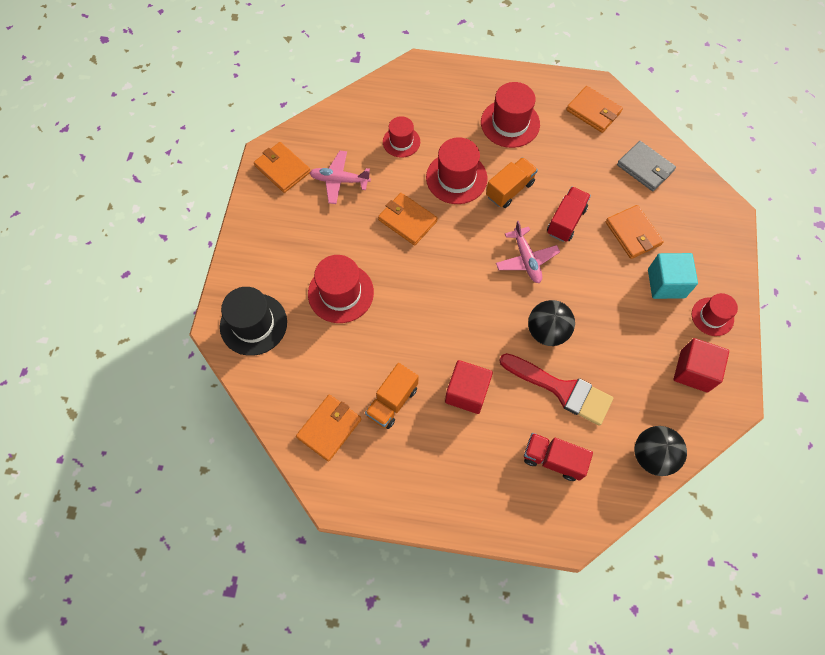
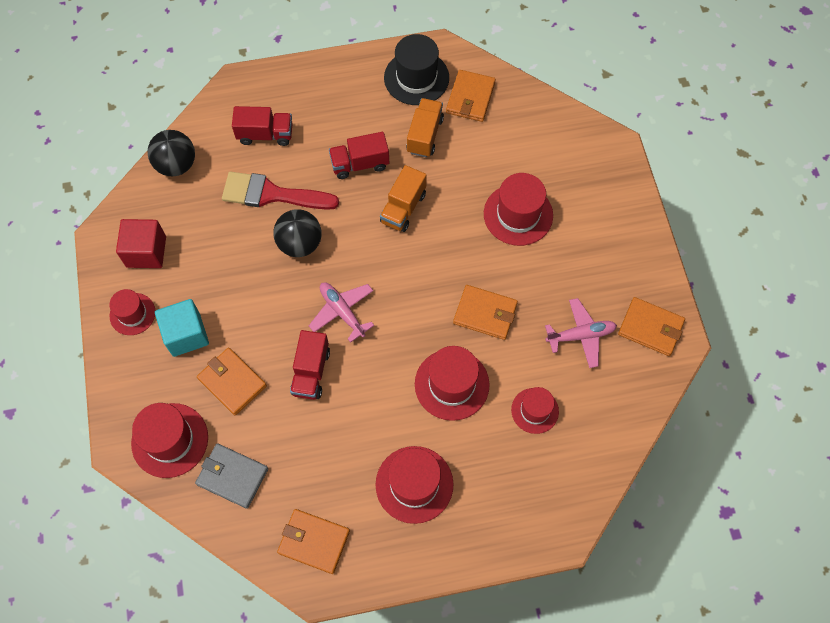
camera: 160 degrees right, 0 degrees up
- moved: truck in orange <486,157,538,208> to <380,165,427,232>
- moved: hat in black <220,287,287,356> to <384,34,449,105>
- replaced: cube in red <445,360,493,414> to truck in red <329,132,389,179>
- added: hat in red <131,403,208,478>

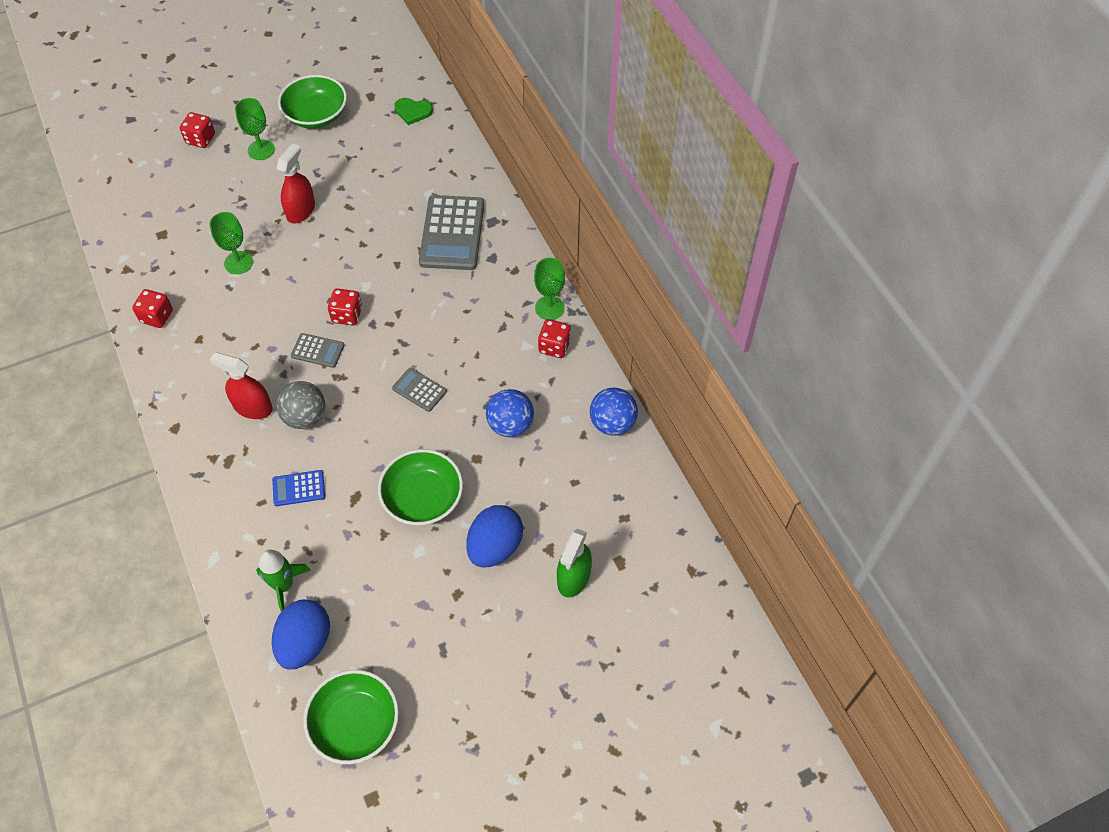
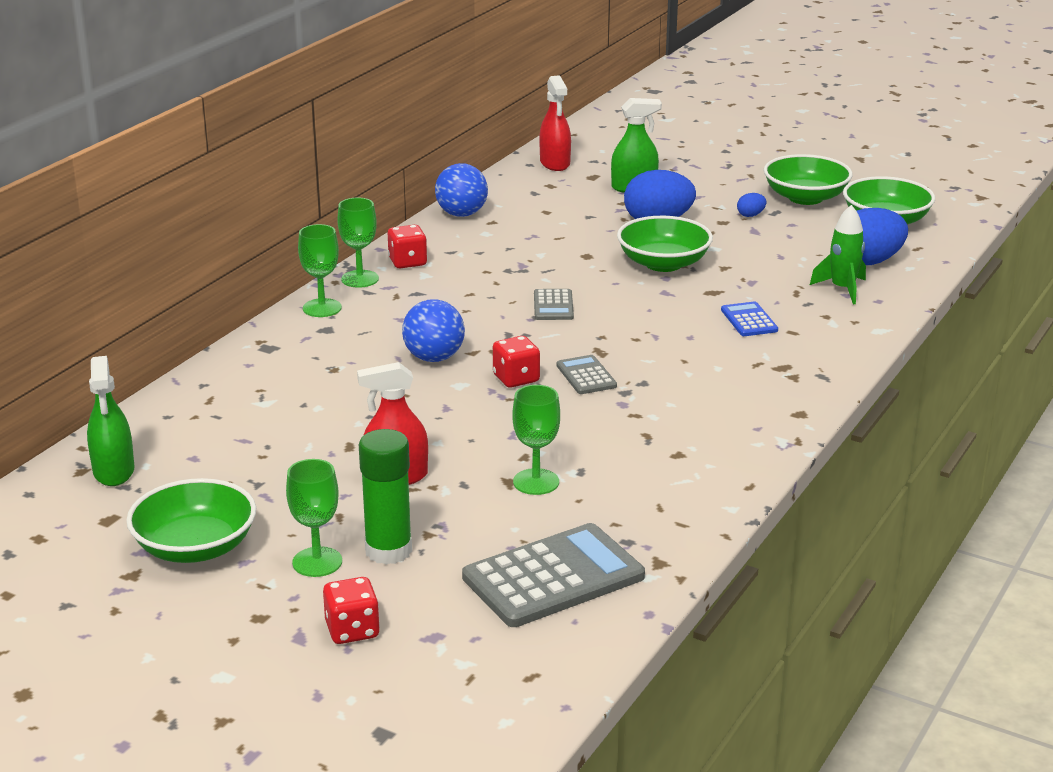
camera: 125 degrees left, 30 degrees down
- replaced: heart in green <394,98,433,125> to spray bottle in green <87,356,134,486>
- moved: calculator in grey <419,195,484,270> to <462,523,645,627>
- removed: dice in red <132,289,173,328>
- moved: spray bottle in red <210,352,273,419> to <539,75,571,171>
- removed: ball in grey <276,381,325,429>
- moved: ball in blue <486,389,534,437> to <402,299,465,362>
- turned: calculator in blue <272,470,325,506> = <721,301,778,336> 150 degrees counterclockwise
- added: bowl in green <764,154,853,205>
- added: egg in blue <737,193,766,217>
- added: goblet in green <298,224,342,317>
- added: glue stick in green <359,429,412,565>

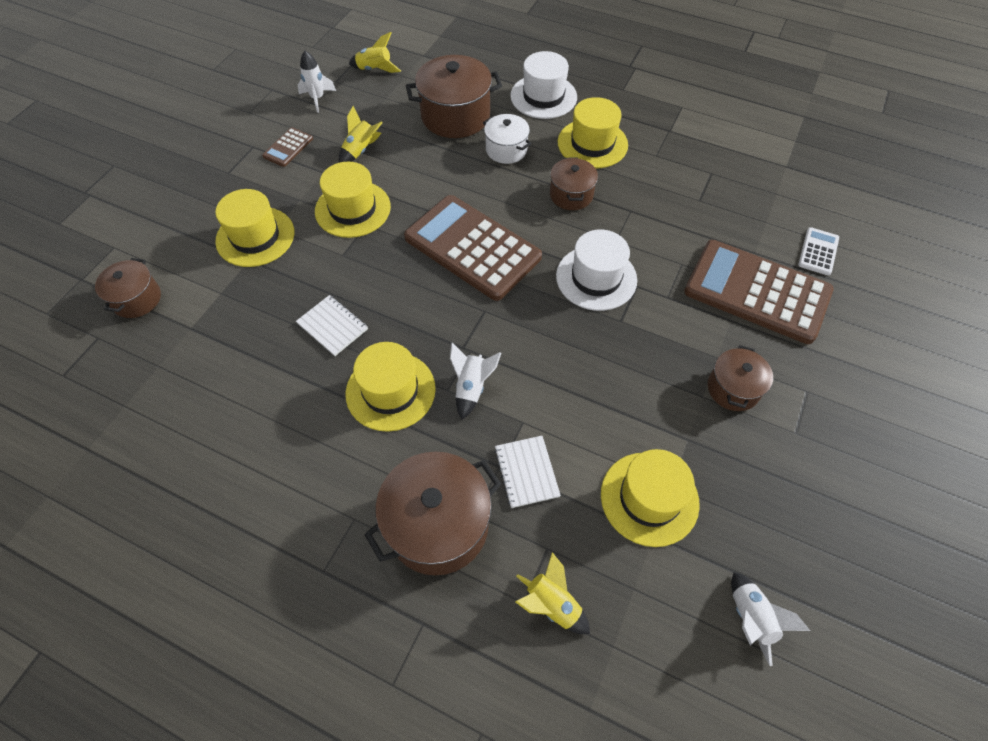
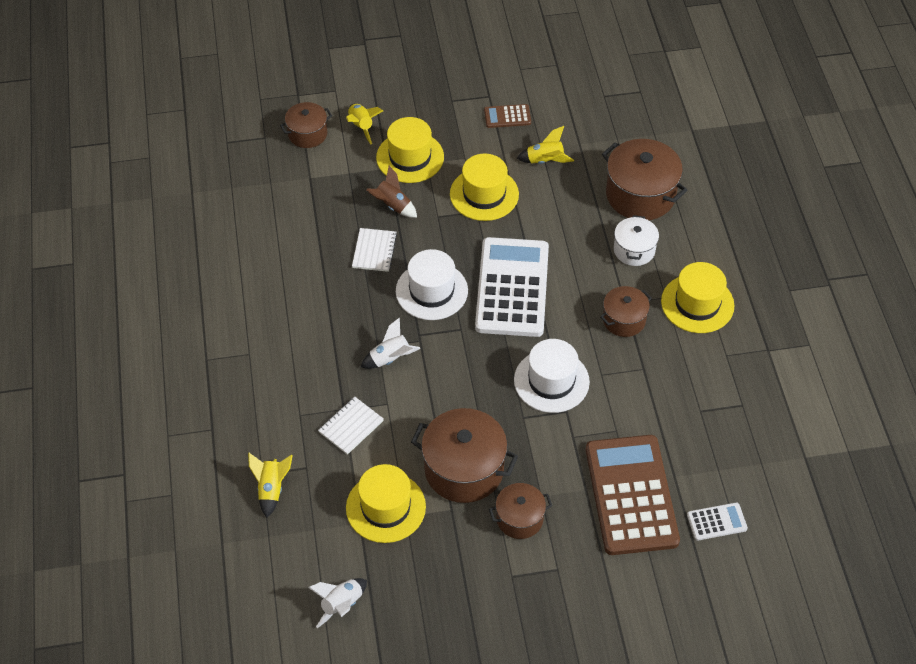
camera: 55 degrees right, 5 degrees down
- moved: rocket in yellow <349,32,401,73> to <346,104,383,145>
- removed: rocket in white <298,51,336,113>
- moved: hat in white <510,51,577,119> to <396,249,468,320>
- recoloured: calculator in brown <404,195,542,301> to calculator in white <475,237,549,337>
- removed: hat in yellow <346,342,436,432>
- moved: pot in brown <364,452,501,575> to <411,408,518,503>
- added: rocket in brown <366,166,417,218>

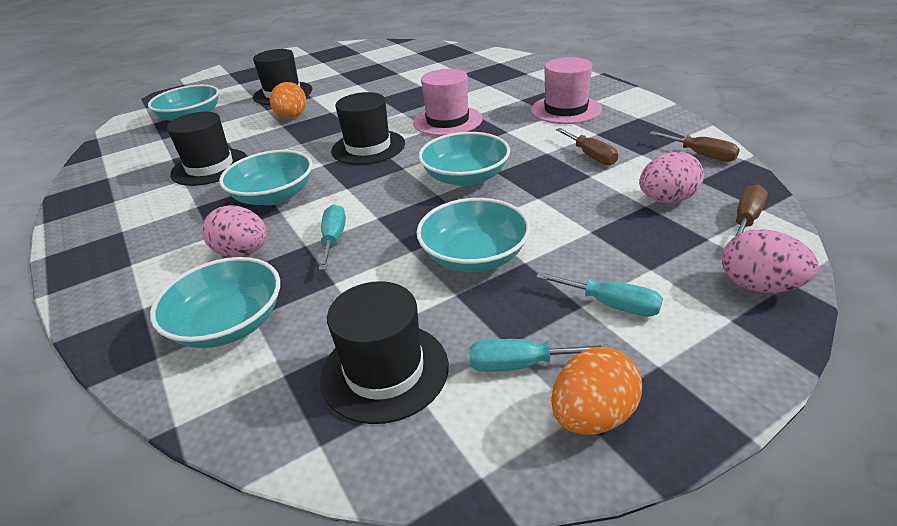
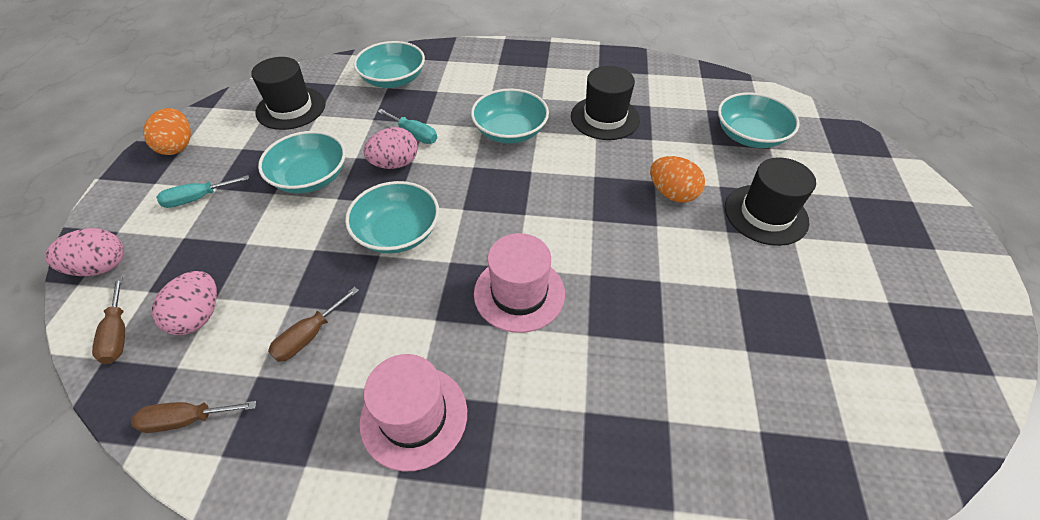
camera: 125 degrees right, 15 degrees up
- removed: hat in black <331,92,405,165>
- turned: screwdriver in brown <556,128,618,165> = <268,287,359,362> 60 degrees counterclockwise
- moved: egg in pink <202,205,267,257> to <363,127,418,169>
- removed: screwdriver in turquoise <469,339,609,372>

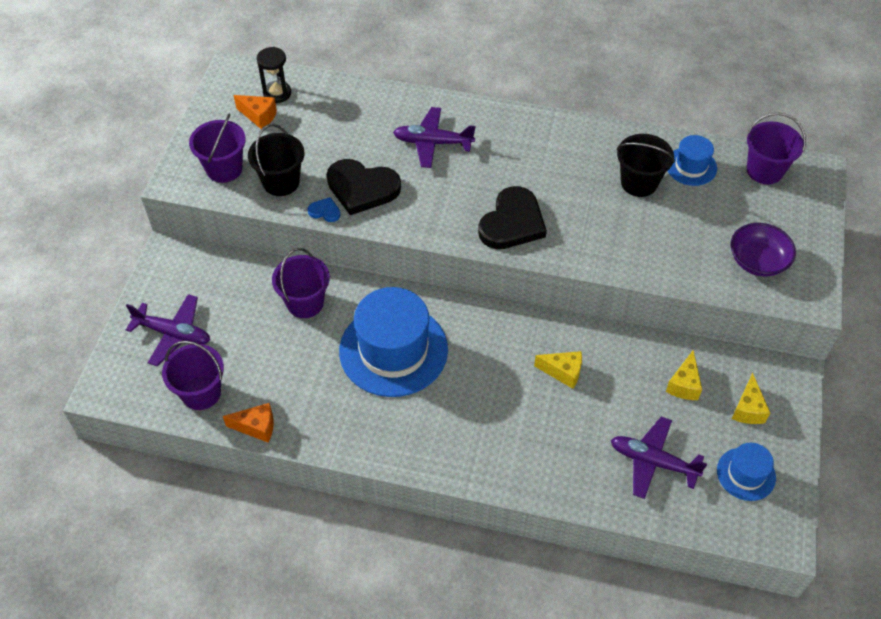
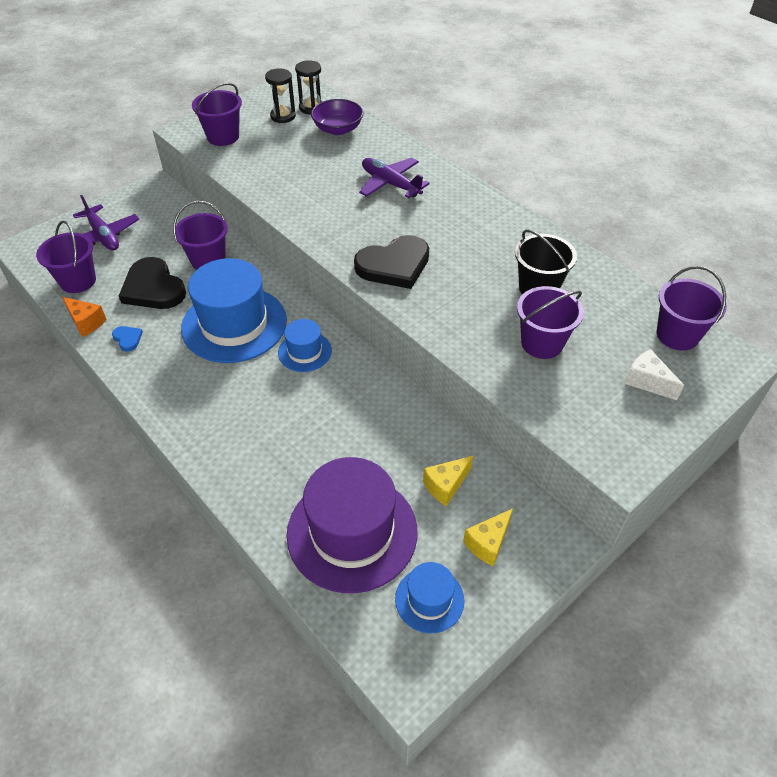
camera: 35 degrees right, 5 degrees down
- replaced: cheese in orange <234,95,277,129> to hourglass in black <265,69,296,123>
- removed: bucket in black <248,124,305,196>
- moved: hat in blue <668,135,717,186> to <278,319,332,372>
- moved: heart in black <327,159,401,215> to <119,257,186,309>
- moved: heart in blue <307,197,340,222> to <112,326,143,351>
- moved: bowl in purple <731,223,796,276> to <311,99,363,135>
- removed: cheese in yellow <534,351,582,389>
- replaced: plane in purple <611,416,707,499> to hat in purple <287,457,417,593>
- added: bucket in purple <517,286,584,359>
- added: cheese in white <625,349,684,400>

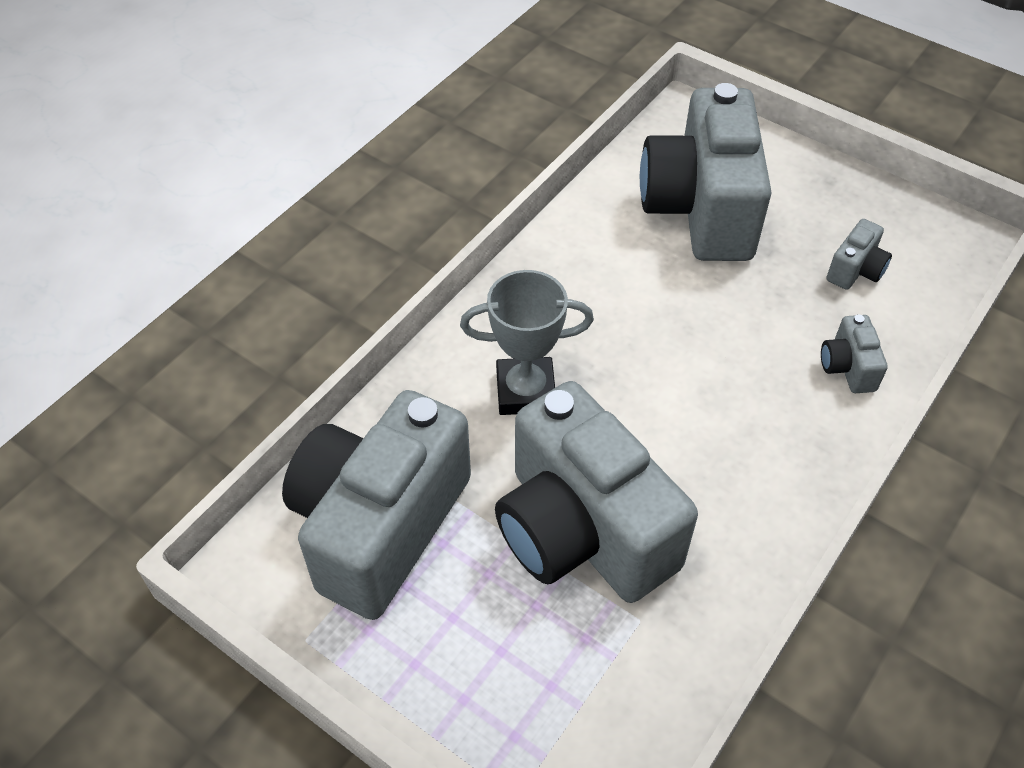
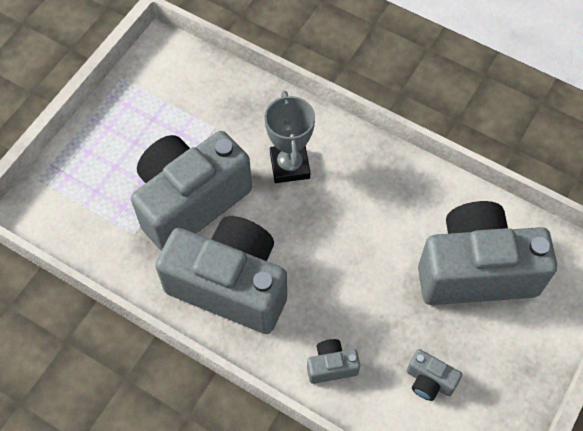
camera: 85 degrees right, 10 degrees up
- moved: camera in grey <282,390,471,620> to <155,216,287,334>

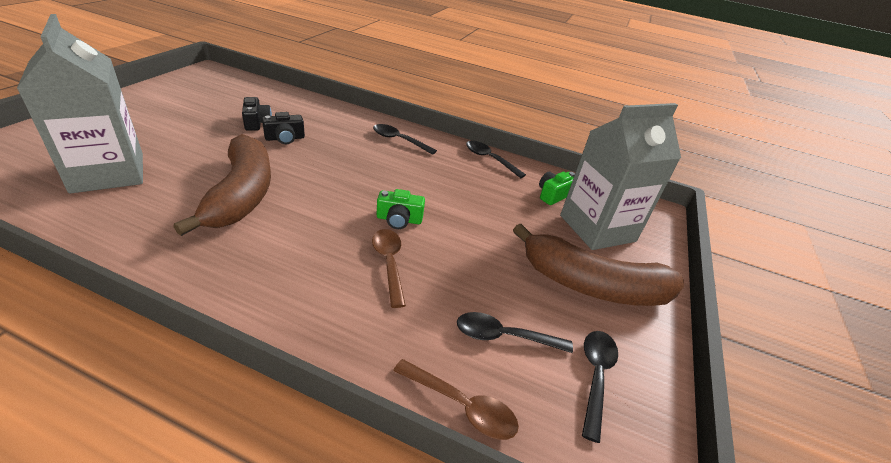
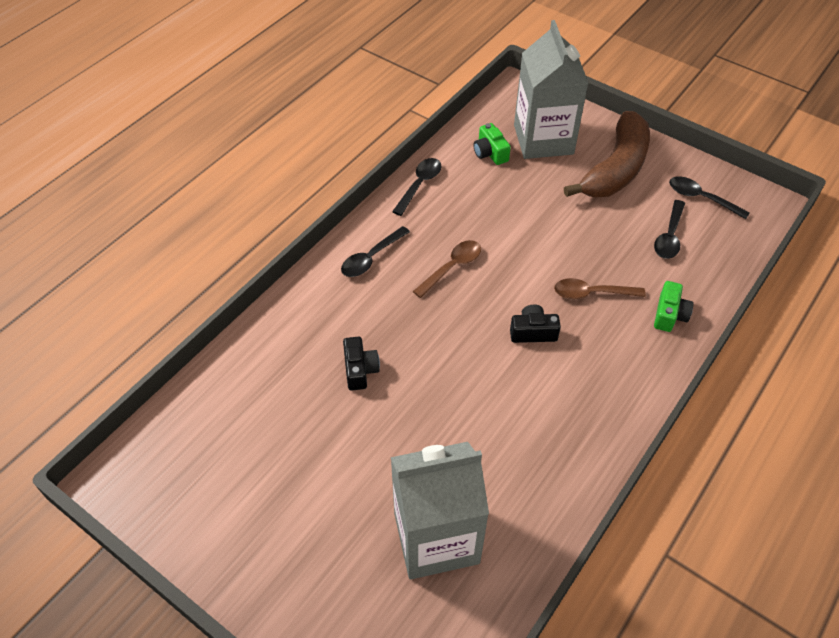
camera: 70 degrees left, 15 degrees up
- moved: camera in black <242,97,272,131> to <510,304,561,343>
- removed: banana in brown <173,134,271,236>
- turned: spoon in black <466,141,526,178> = <392,158,442,216> 150 degrees clockwise
- moved: camera in green <377,189,425,229> to <654,281,694,332>
- moved: spoon in brown <393,359,519,440> to <413,240,481,298>

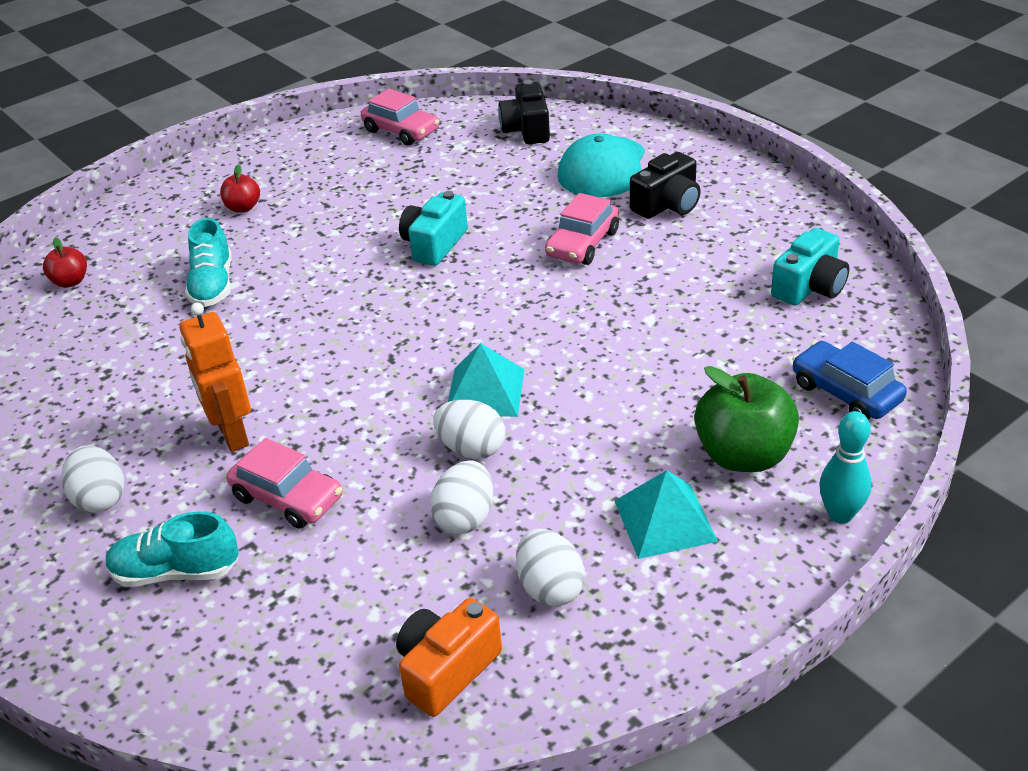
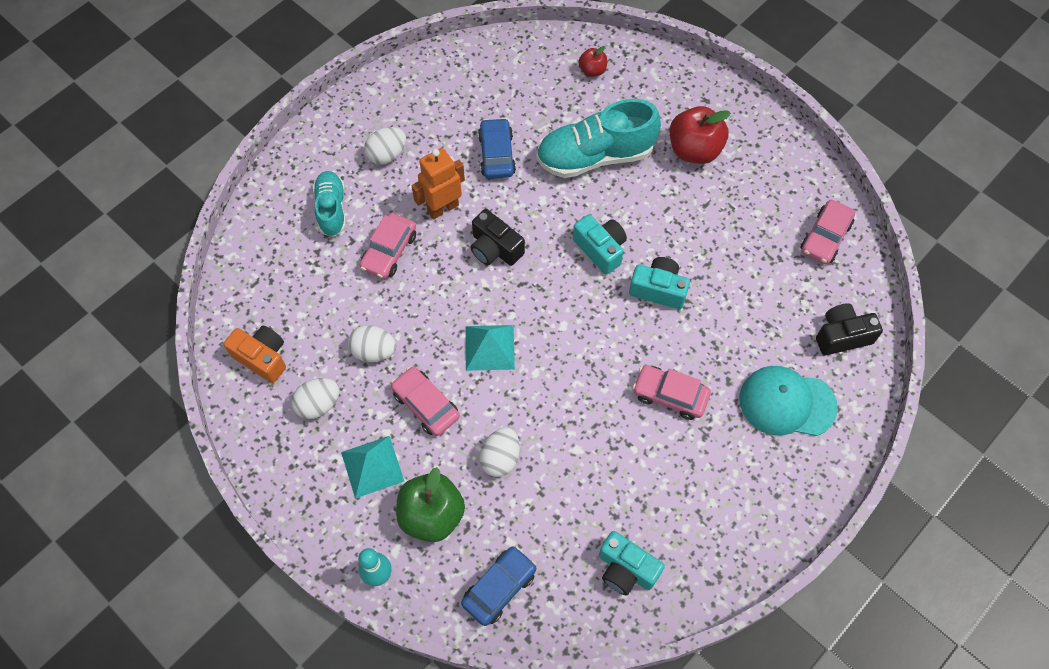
camera: 80 degrees right, 25 degrees up
- moved: camera in black <630,152,701,219> to <471,209,525,266>
- resized: apple in red <220,164,260,213> = <670,106,730,164> x1.93
- resized: shoe in turquoise <185,218,232,307> = <536,99,661,178> x1.70
- moved: egg in white <433,400,505,459> to <479,427,520,477>
- added: car in blue <478,118,516,179>
- added: camera in turquoise <573,215,627,275>
- added: car in pink <391,366,460,436>

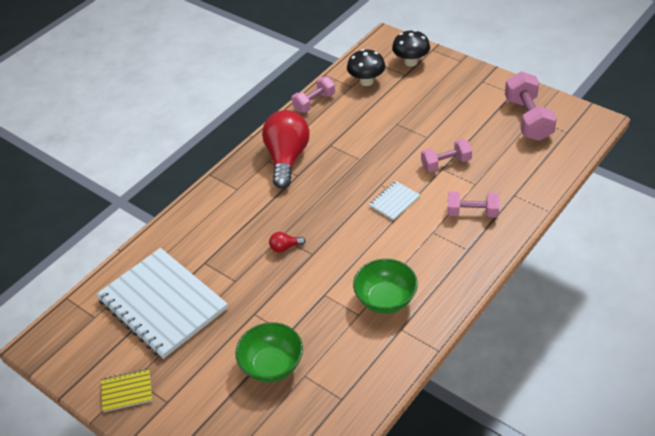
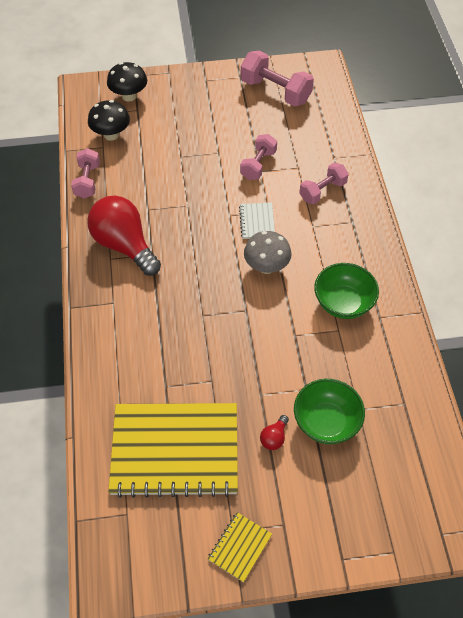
camera: 50 degrees left, 10 degrees up
- moved: light bulb in red <269,232,306,253> to <260,415,289,450>
- recoloured: notebook in white <96,248,228,359> to notebook in yellow <108,403,238,498>
- added: mushroom in grey <244,231,291,274>

